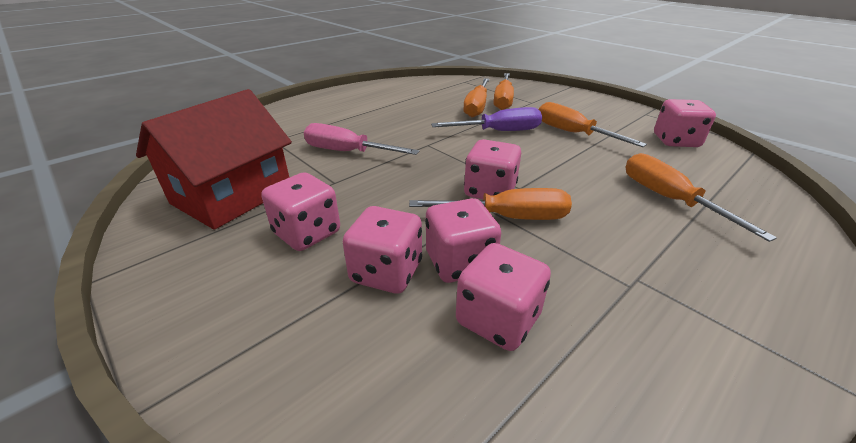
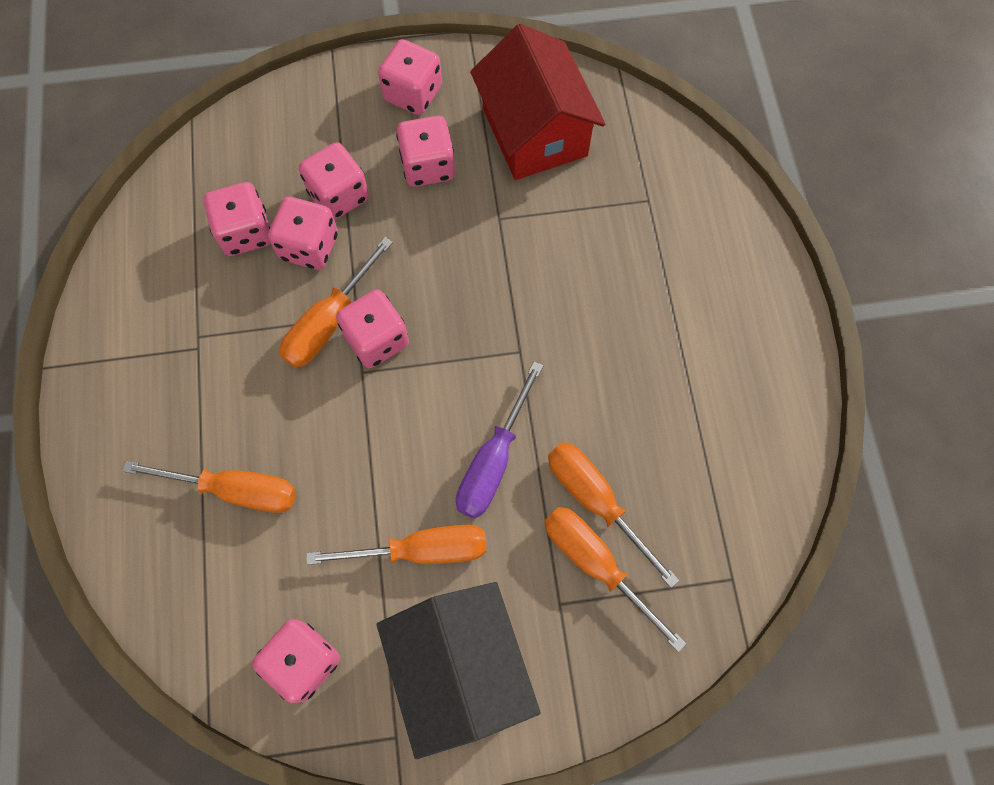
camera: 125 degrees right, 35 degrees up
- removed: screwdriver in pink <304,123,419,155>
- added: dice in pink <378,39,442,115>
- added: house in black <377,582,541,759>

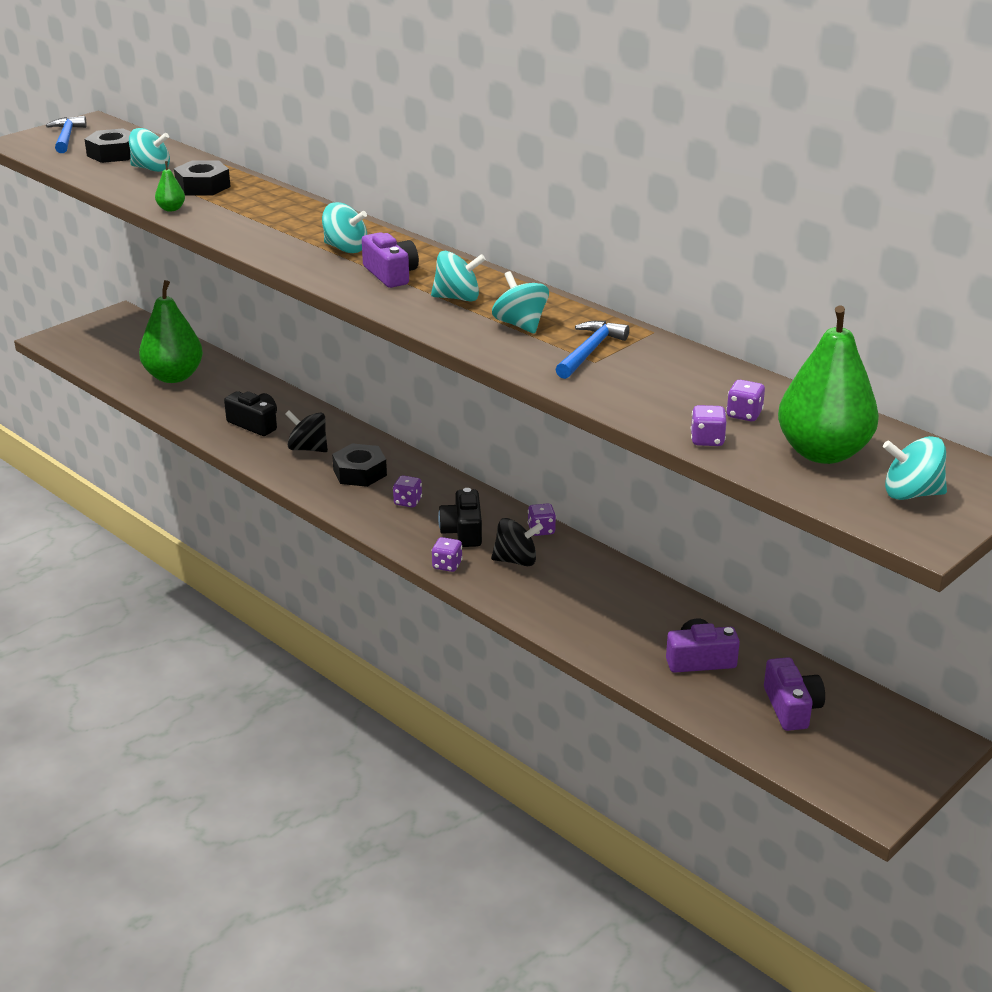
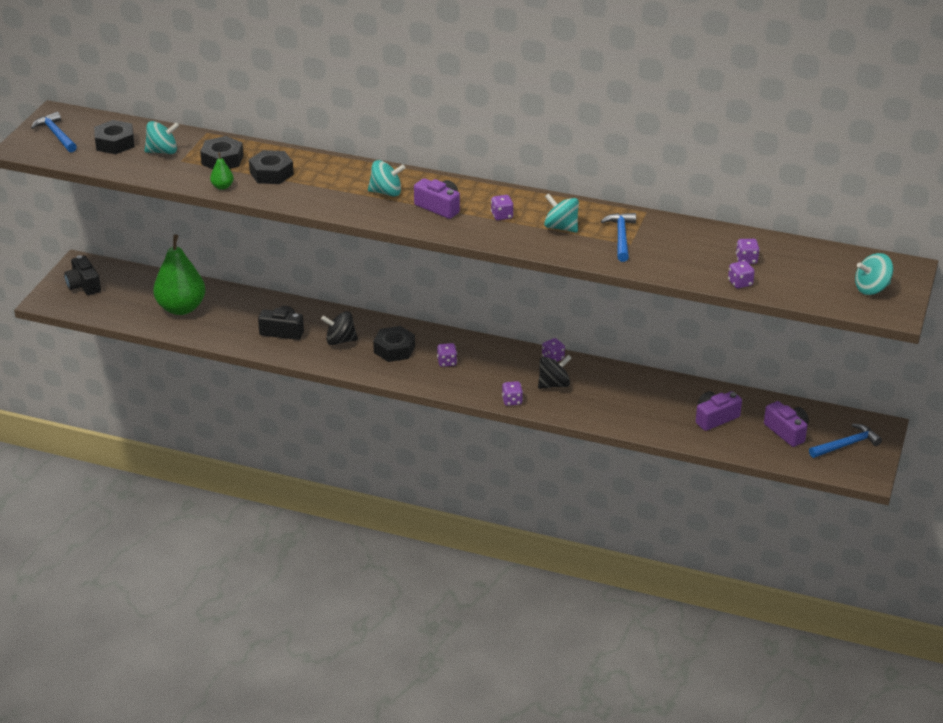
camera: 25 degrees left, 5 degrees up
- replaced: spinning top in turquoise <431,251,486,302> to dice in purple <491,195,514,220>
- removed: pear in green <778,306,879,464>
- moved: camera in black <438,488,482,547> to <64,255,101,295>
- added: nut in black <249,150,294,184>
- added: hammer in blue <809,424,882,458>

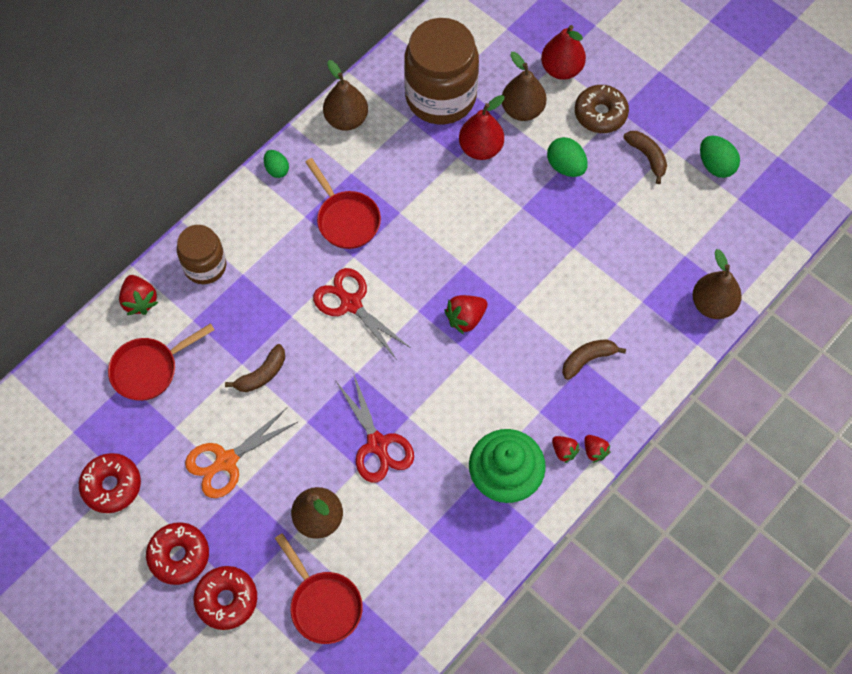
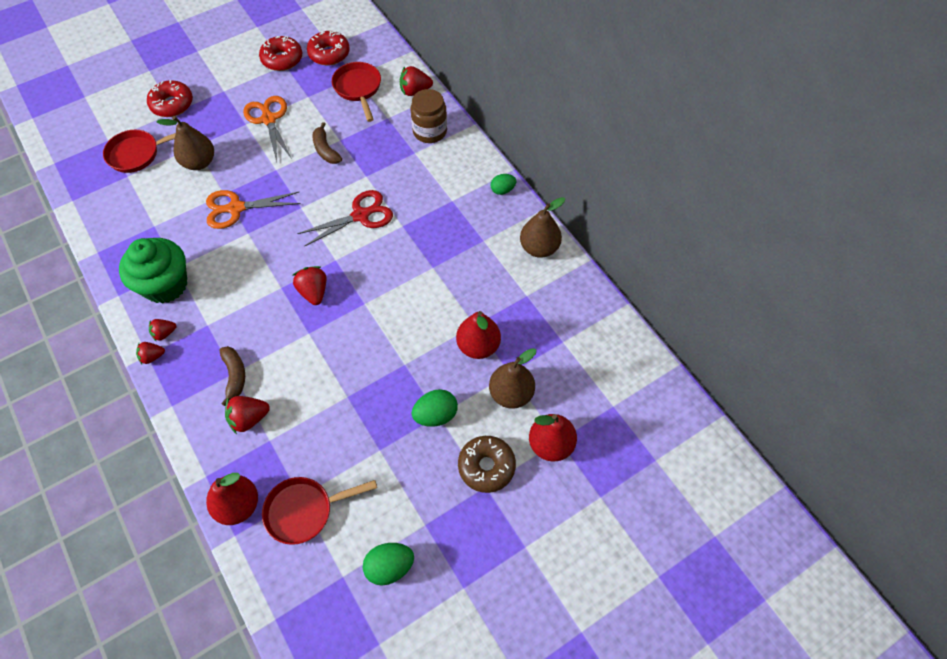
camera: 105 degrees right, 5 degrees down
- removed: jar in brown <404,18,479,124>
- removed: banana in brown <623,131,667,184>
- moved: pan in red <305,158,381,249> to <262,477,377,545>
- recoloured: pear in brown <693,249,742,319> to pear in red <206,473,258,525>
- recoloured: scissors in red <335,373,414,483> to scissors in orange <206,190,301,229>
- moved: donut in red <146,522,209,585> to <307,31,350,66>
- added: strawberry in red <225,396,270,434>

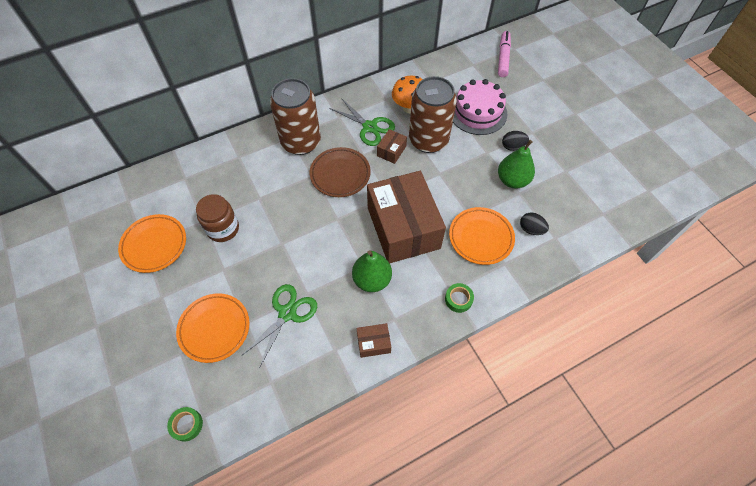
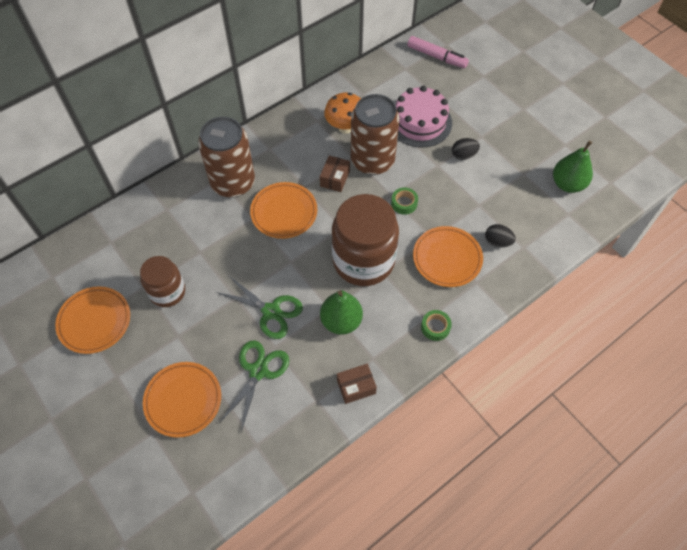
camera: 10 degrees left, 0 degrees up
- turned: marker in pink <498,31,511,77> = <407,36,469,68> 120 degrees clockwise
- moved: scissors in green <329,98,395,146> to <216,275,303,339>
- moved: pear in green <498,140,535,189> to <553,141,593,193>
- recoloured: plate in brown <310,147,371,197> to plate in orange <250,182,317,239>
- replaced: box in brown <367,171,446,263> to jar in brown <332,194,399,286>
- moved: tape in green <167,407,203,442> to <391,187,418,215>

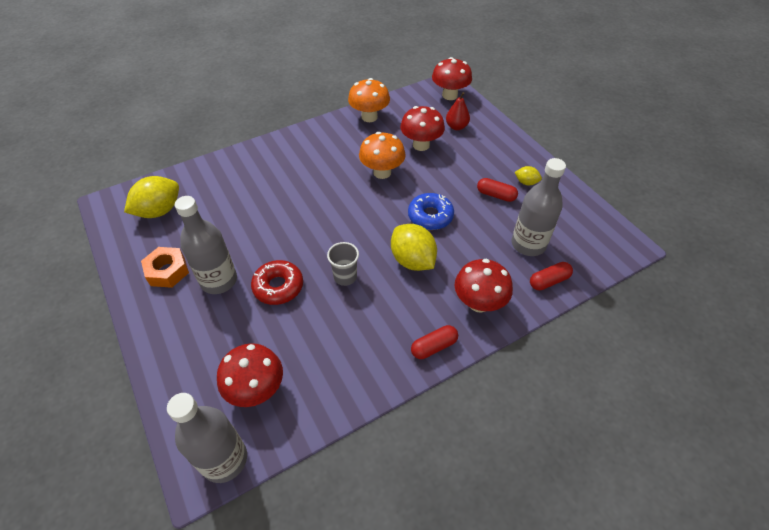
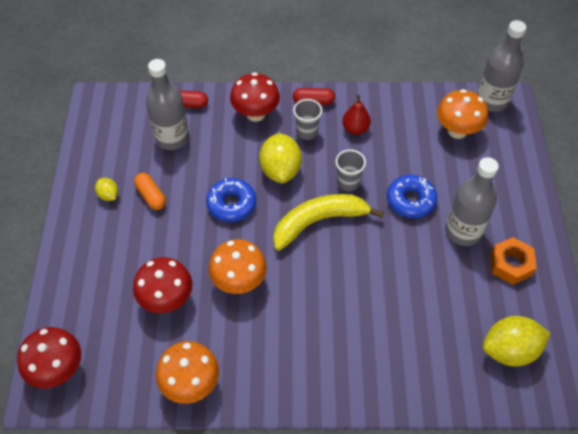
camera: 150 degrees left, 5 degrees up
- moved: pear in red <446,92,470,130> to <342,95,371,135>
- recoloured: capsule in red <477,178,518,202> to capsule in orange <134,173,166,210>
- recoloured: donut in red <251,260,303,305> to donut in blue <387,174,437,218>
- recoloured: mushroom in red <217,343,283,407> to mushroom in orange <437,89,488,139>
- added: cup in grey <293,99,322,140>
- added: banana in yellow <273,194,384,251>

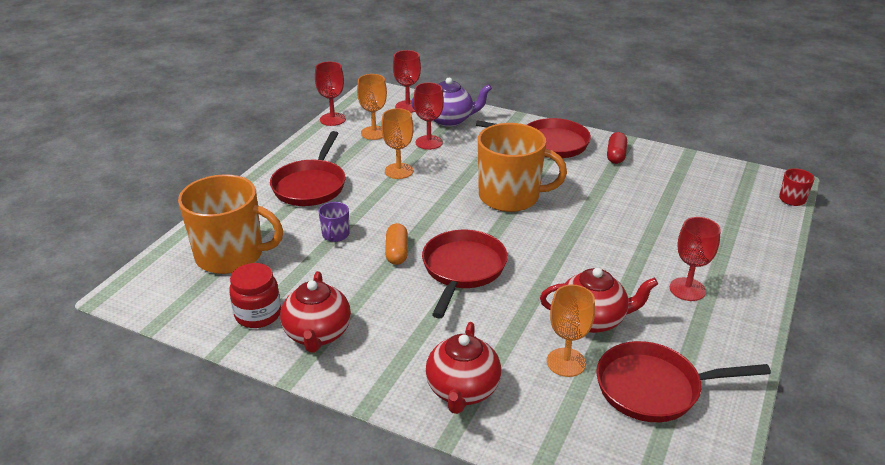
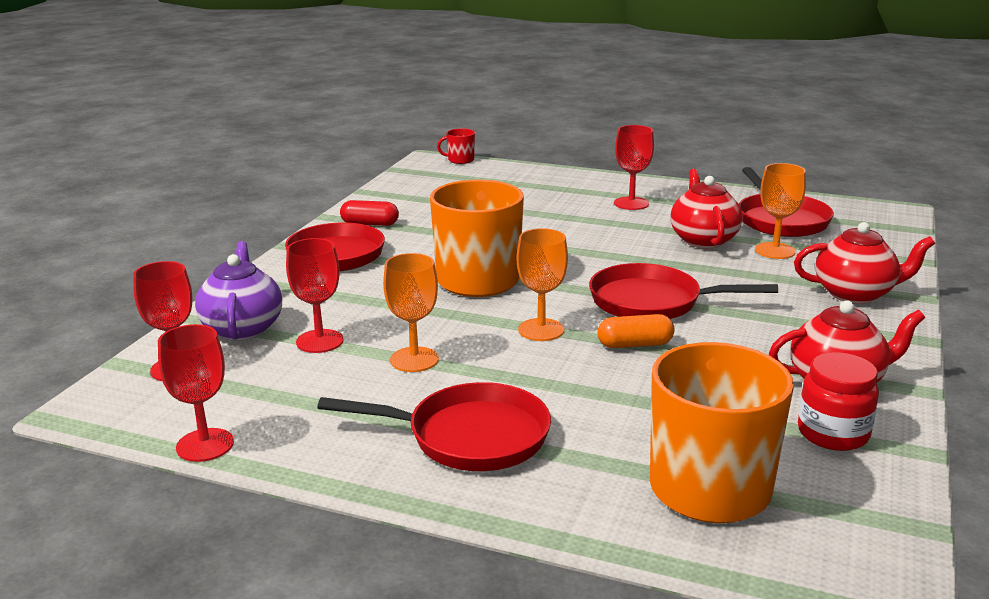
camera: 95 degrees left, 10 degrees down
- moved: goblet in orange <357,74,387,140> to <517,228,568,341>
- removed: mug in purple <318,202,349,242>

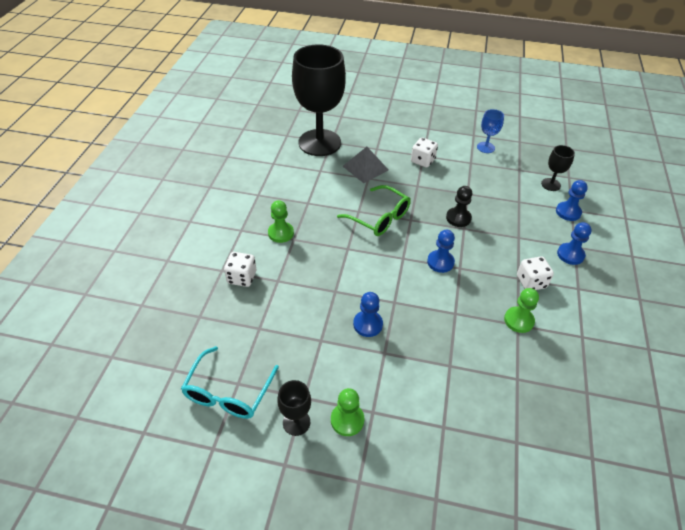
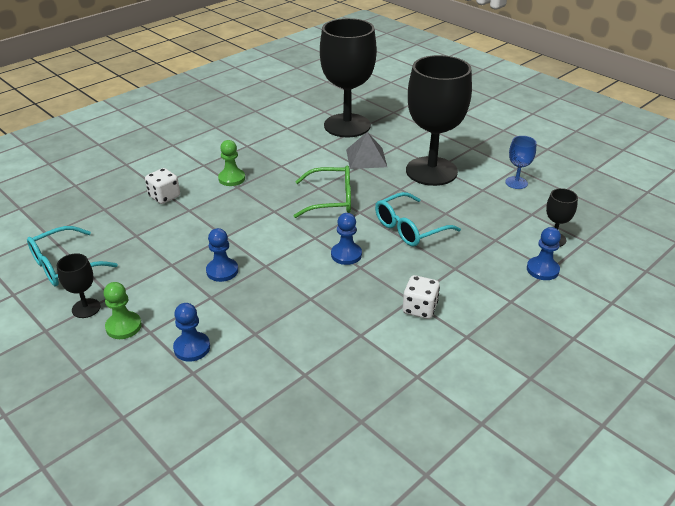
camera: 35 degrees right, 10 degrees down
- replaced: dice in white <411,138,438,167> to goblet in black <406,55,472,186>
- turned: glasses in green <337,185,411,236> = <294,166,351,218> 75 degrees counterclockwise
- replaced: pawn in black <446,186,472,227> to glasses in turquoise <375,192,461,247>
- moved: pawn in blue <557,222,592,265> to <173,303,210,362>
- removed: pawn in green <504,288,539,333>

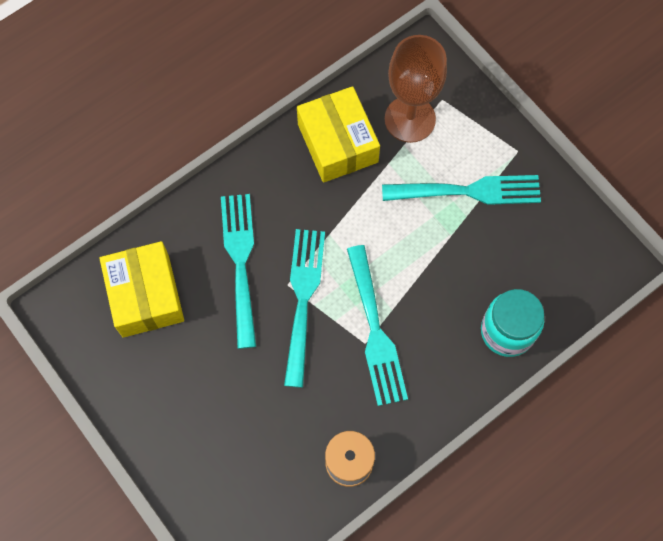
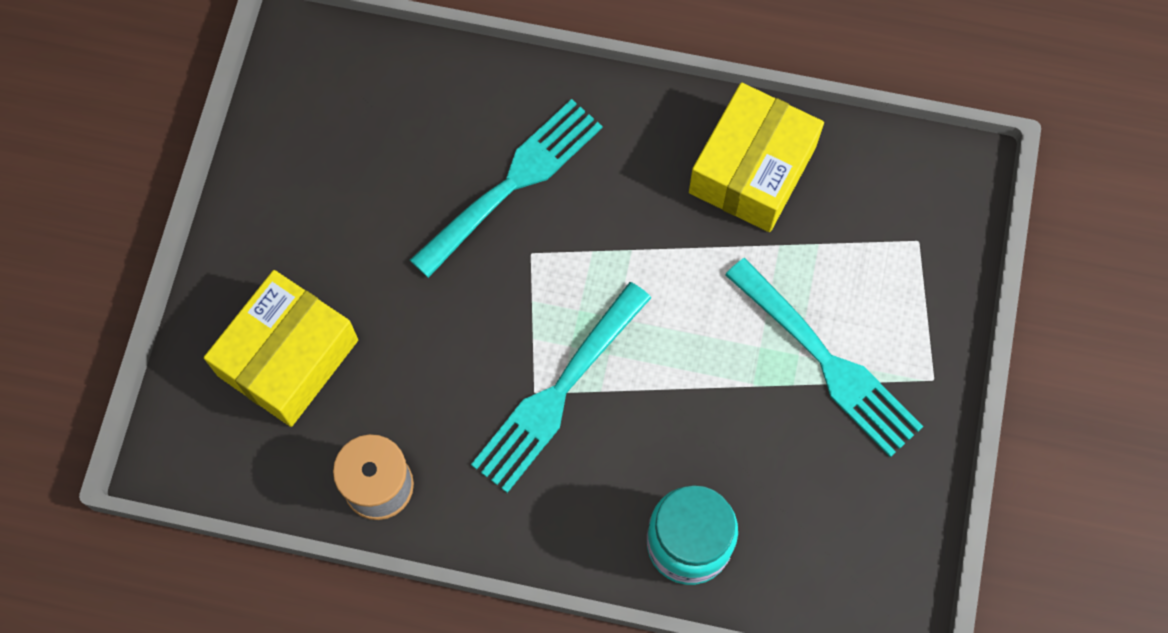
camera: 50 degrees right, 0 degrees up
- removed: goblet in brown <385,35,447,143>
- removed: fork in turquoise <284,229,325,388>
- moved: box in yellow <100,241,184,338> to <204,270,358,427>

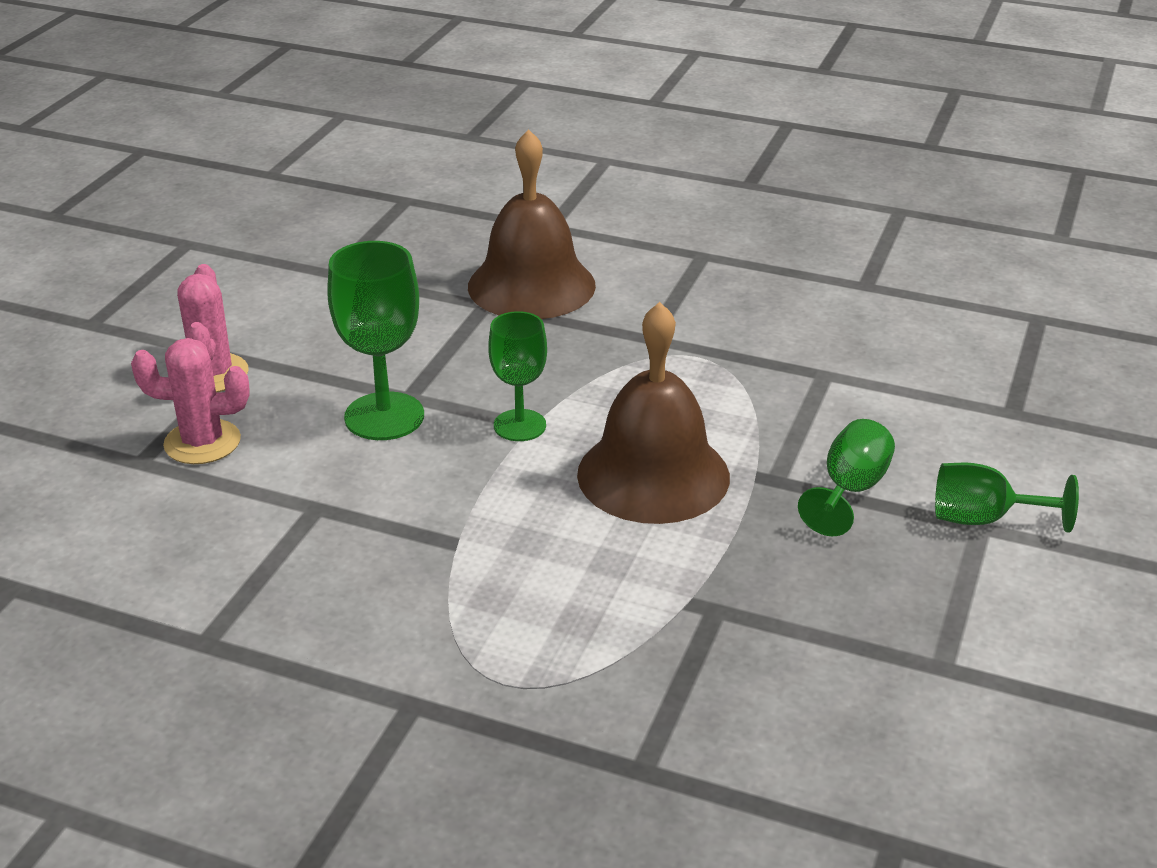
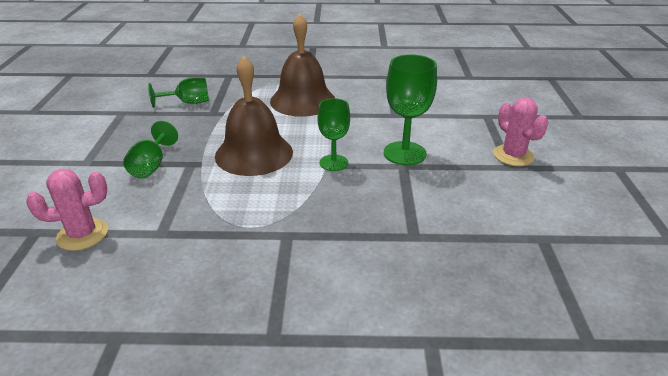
camera: 160 degrees right, 0 degrees up
- moved: bell in brown <468,129,596,319> to <270,14,335,117>
- moved: cactus in pink <131,338,250,464> to <26,169,108,251>
- moved: goblet in green <935,463,1079,533> to <148,77,209,108>

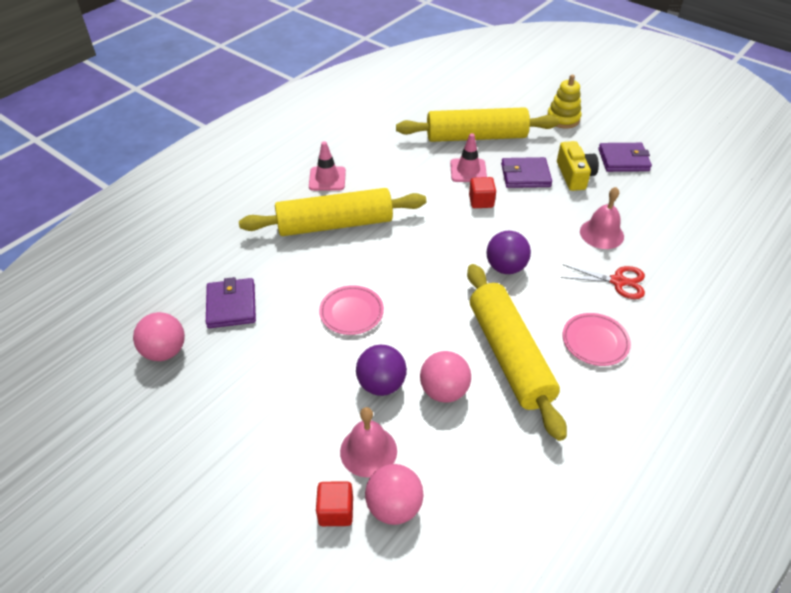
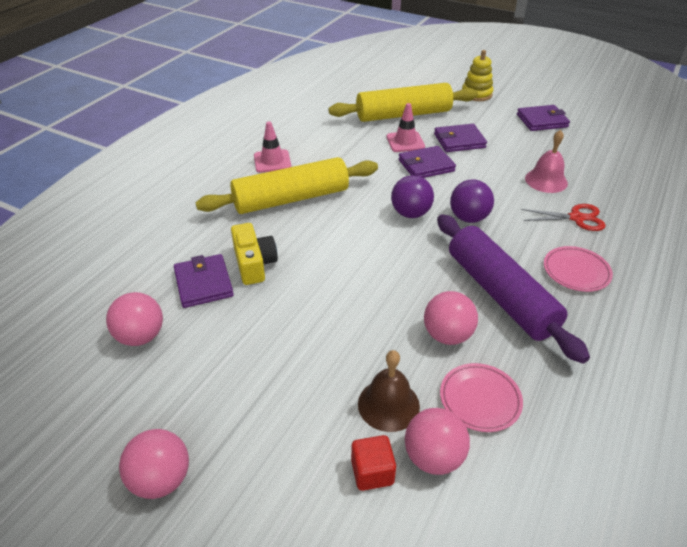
camera: 10 degrees left, 5 degrees down
- moved: camera in yellow <557,141,599,191> to <231,223,278,285>
- replaced: cube in red <469,177,496,208> to wallet in purple <398,146,456,178>
- recoloured: rolling pin in yellow <467,264,567,441> to rolling pin in purple <437,214,590,364>
- moved: plate in pink <319,285,384,335> to <440,363,523,432>
- moved: ball in purple <356,345,407,396> to <391,175,434,218>
- recoloured: bell in pink <340,407,397,478> to bell in brown <358,350,420,432>
- added: ball in pink <119,429,189,499>

